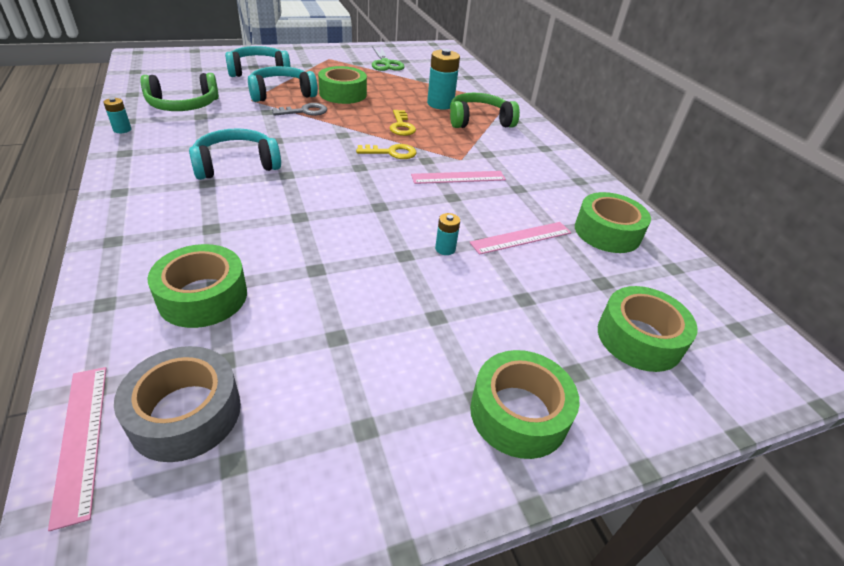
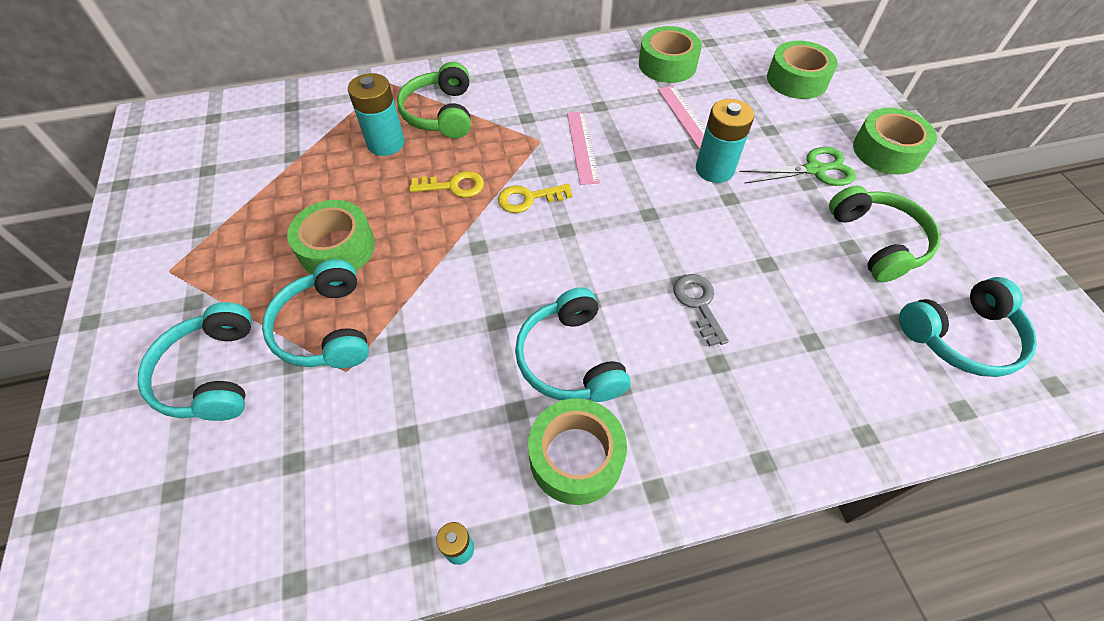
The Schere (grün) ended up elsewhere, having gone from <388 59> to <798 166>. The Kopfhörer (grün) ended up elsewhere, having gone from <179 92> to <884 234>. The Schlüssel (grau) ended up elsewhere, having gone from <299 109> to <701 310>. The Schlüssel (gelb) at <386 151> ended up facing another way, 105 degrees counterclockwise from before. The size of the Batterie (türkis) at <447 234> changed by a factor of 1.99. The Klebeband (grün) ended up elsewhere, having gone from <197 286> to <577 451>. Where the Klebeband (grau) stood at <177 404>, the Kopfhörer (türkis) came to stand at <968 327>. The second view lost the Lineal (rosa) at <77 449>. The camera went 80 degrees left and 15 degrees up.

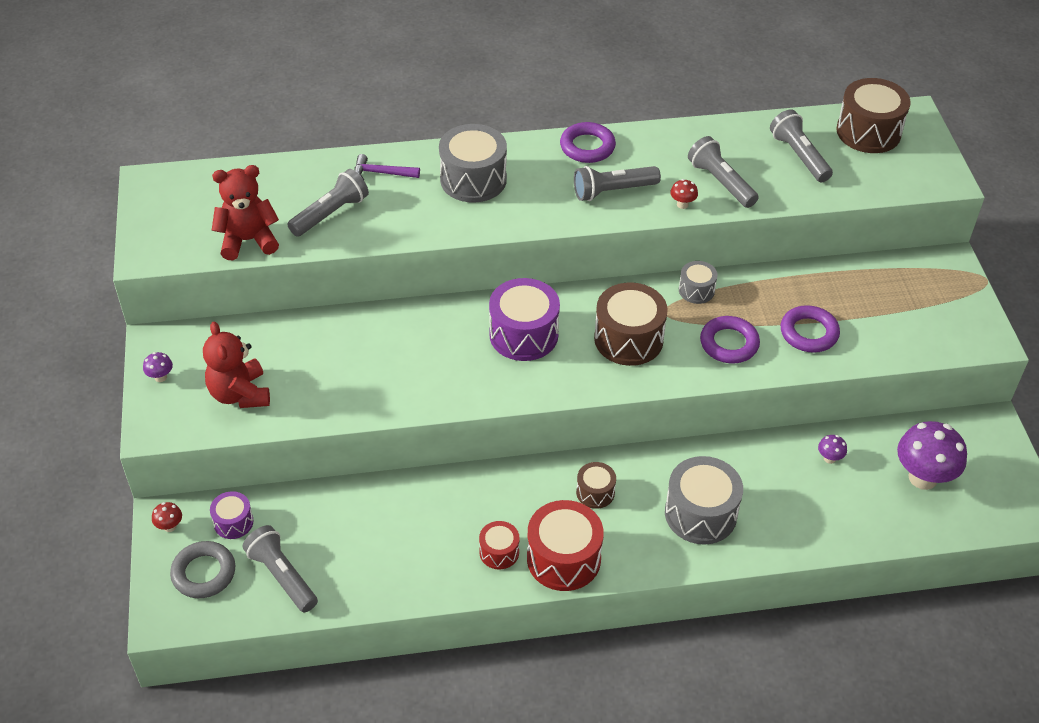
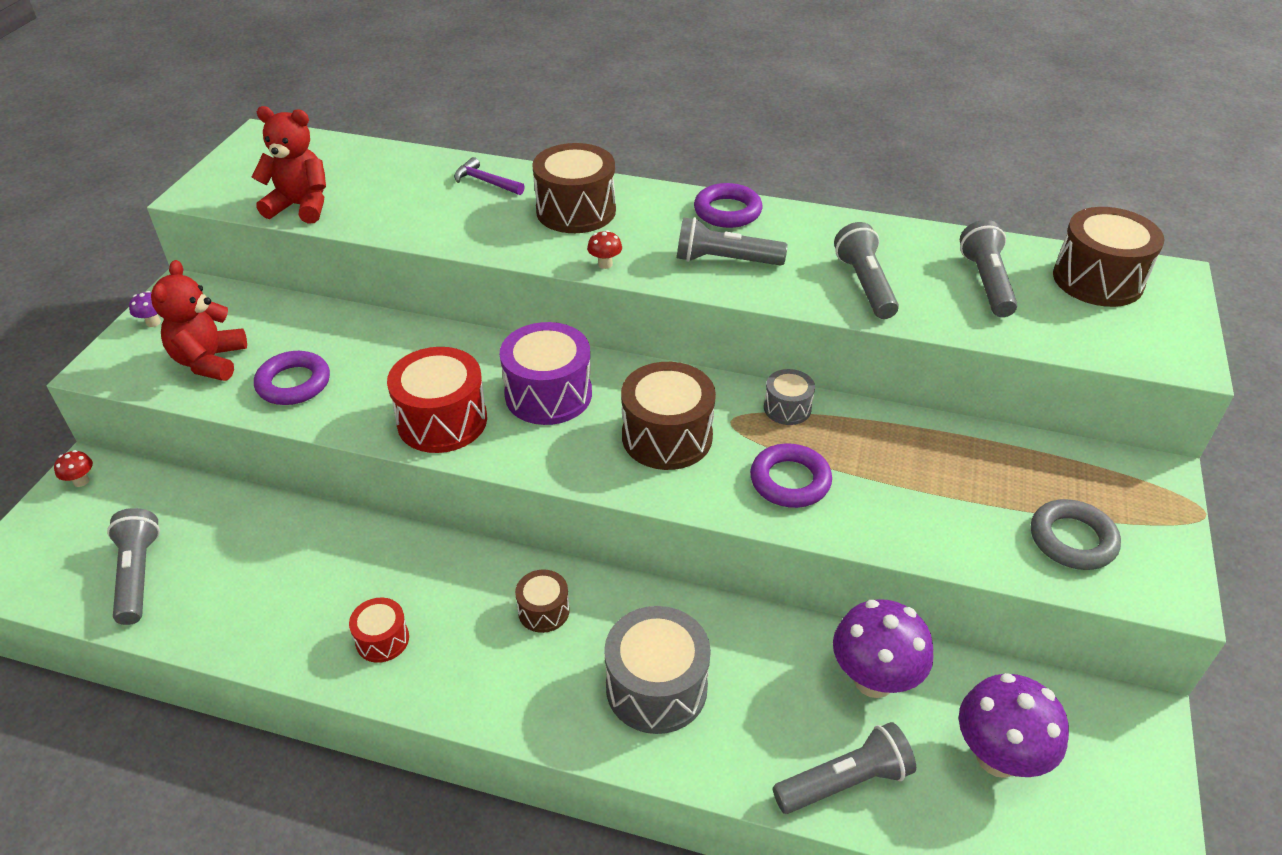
What was the Trommel (grau) at <473 163> turned into the Trommel (braun) at <574 188>. The Taschenlampe (grau) ended up elsewhere, having gone from <328 203> to <844 768>. The Pilz (rot) ended up elsewhere, having gone from <684 194> to <604 249>. The Ring (lila) ended up elsewhere, having gone from <810 329> to <292 378>. The size of the Pilz (lila) at <832 449> changed by a factor of 2.32. The second view lost the Trommel (lila) at <231 515>. The Trommel (rot) ended up elsewhere, having gone from <565 545> to <437 400>. The Ring (grau) ended up elsewhere, having gone from <202 569> to <1076 534>. The camera went 25 degrees right and 5 degrees down.

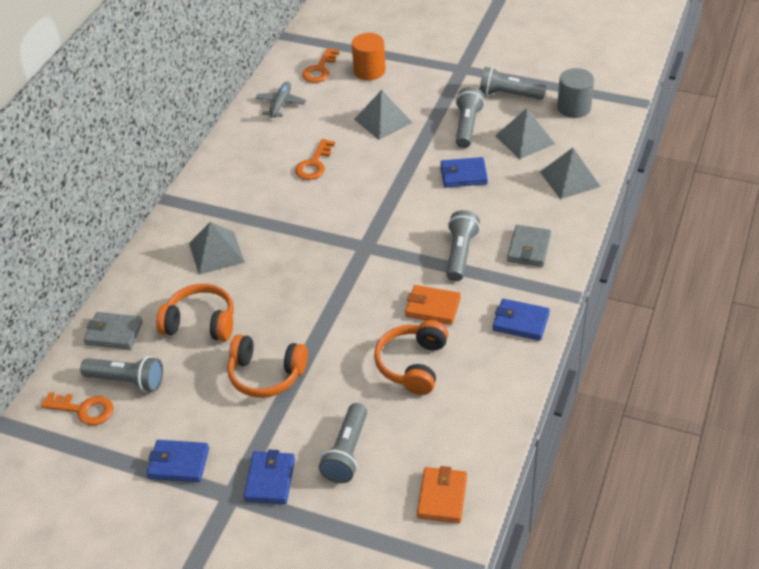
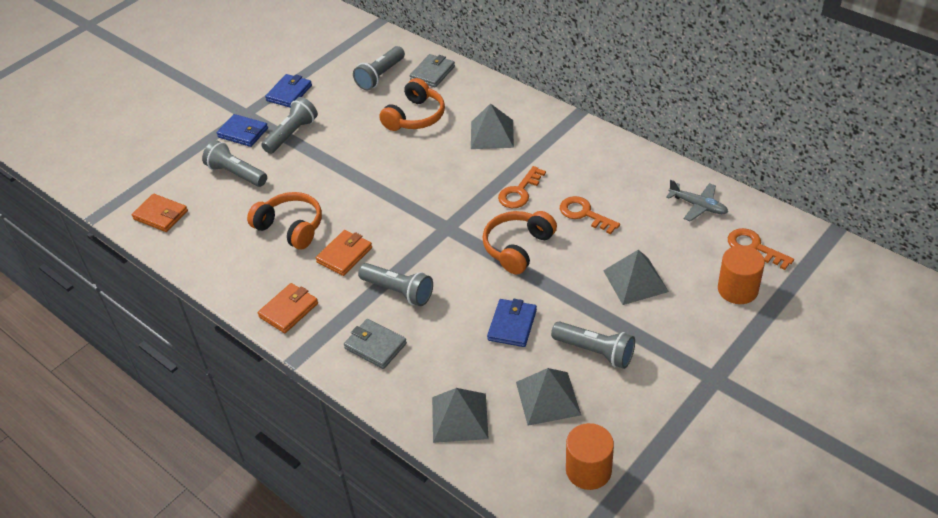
The Taschenlampe (grau) ended up elsewhere, having gone from <512 83> to <289 125>. What was the Vollzylinder (grau) at <575 93> turned into the Vollzylinder (orange) at <590 456>. What was the Geldbörse (blau) at <521 320> turned into the Geldbörse (orange) at <288 308>. The Kopfhörer (orange) ended up elsewhere, having gone from <268 366> to <519 242>. The Schlüssel (orange) ended up elsewhere, having gone from <77 409> to <522 187>. The camera went 110 degrees right and 0 degrees up.

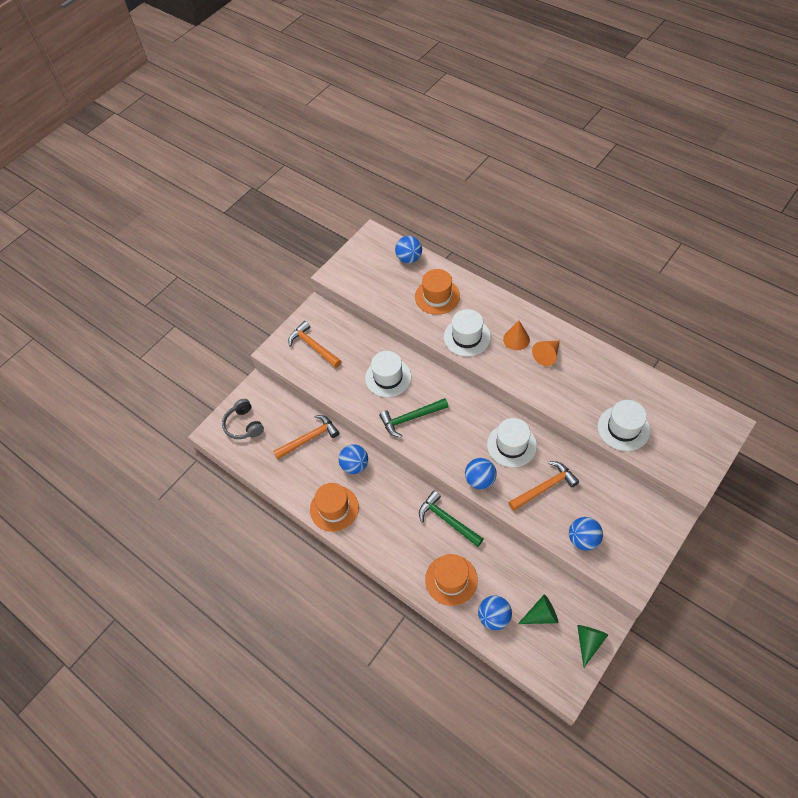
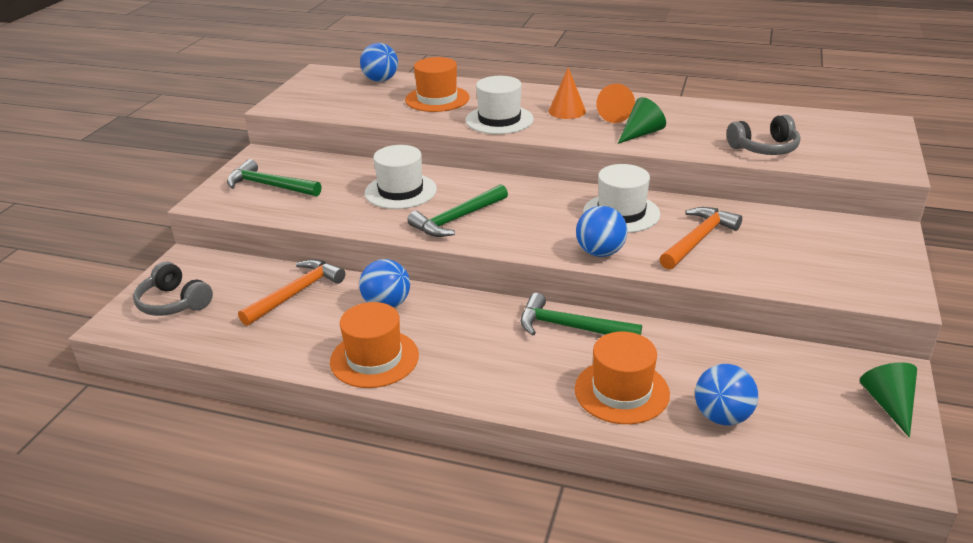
What was the Hammer (orange) at <314 344> turned into the Hammer (grün) at <274 177>. Where the Hut (weiß) stood at <624 425>, the Kopfhörer (grau) came to stand at <763 135>. The second view lost the Ball (blau) at <586 534>. The Kegel (grün) ended up elsewhere, having gone from <538 609> to <642 120>. The camera went 25 degrees left and 25 degrees down.

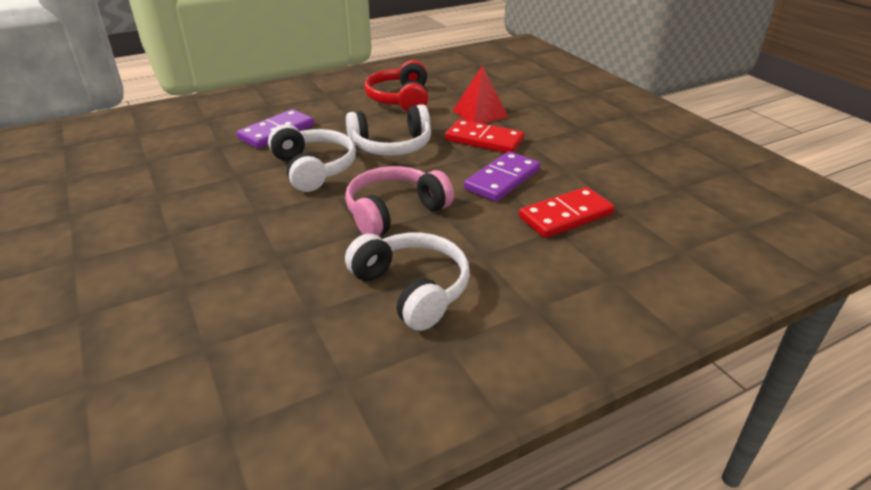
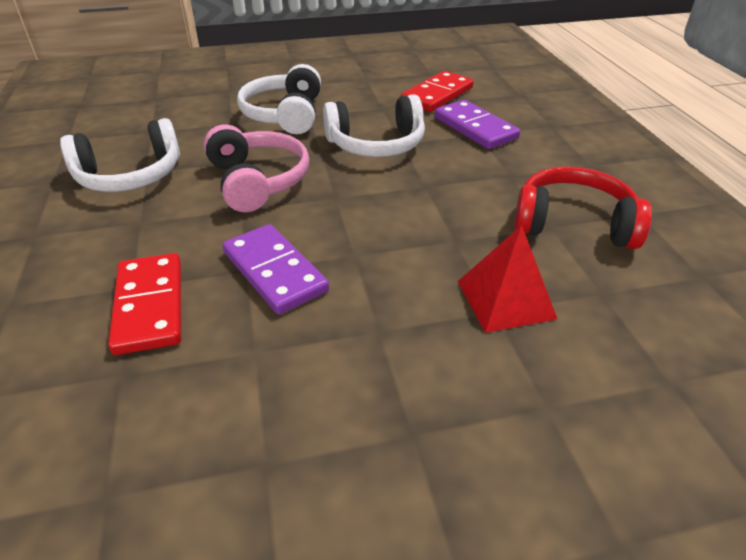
The Kopfhörer (weiß) ended up elsewhere, having gone from <388 130> to <279 99>. The Dominostein (rot) ended up elsewhere, having gone from <484 136> to <437 91>. The camera went 105 degrees right and 5 degrees up.

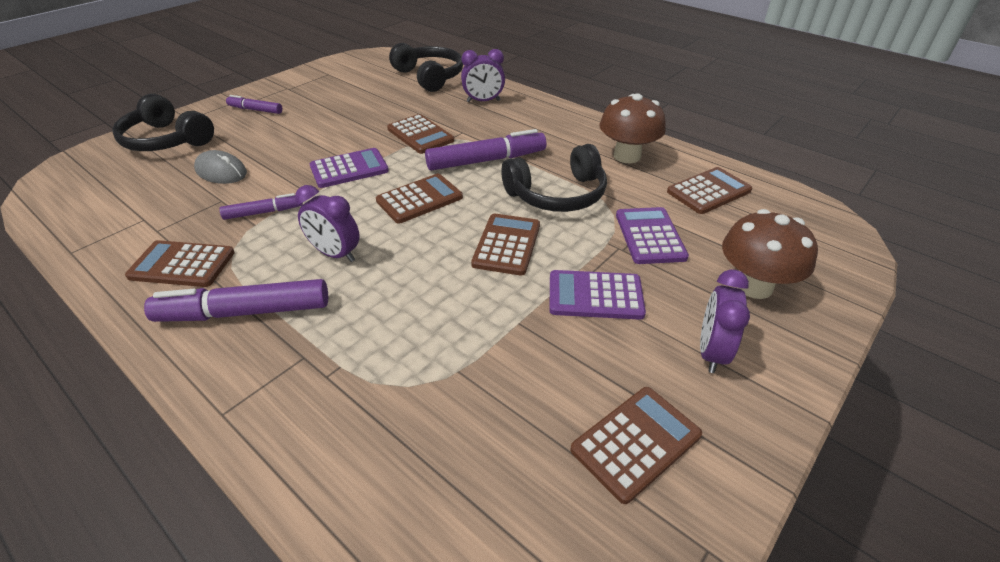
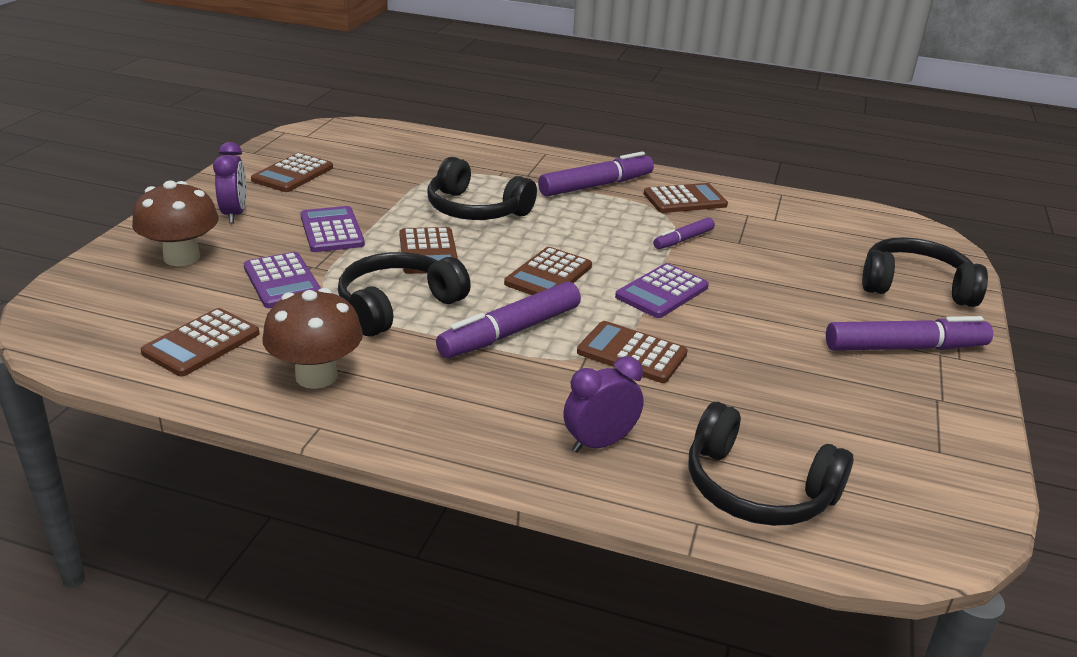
The size of the Filzstift (lila) at <254 104> changed by a factor of 1.79. The second view lost the Computermaus (grau) at <220 167>. The second view lost the Wecker (lila) at <327 223>. The Taschenrechner (lila) at <597 295> ended up facing another way, 90 degrees counterclockwise from before. The second view gained the Kopfhörer (schwarz) at <482 188>. The camera went 155 degrees right and 10 degrees down.

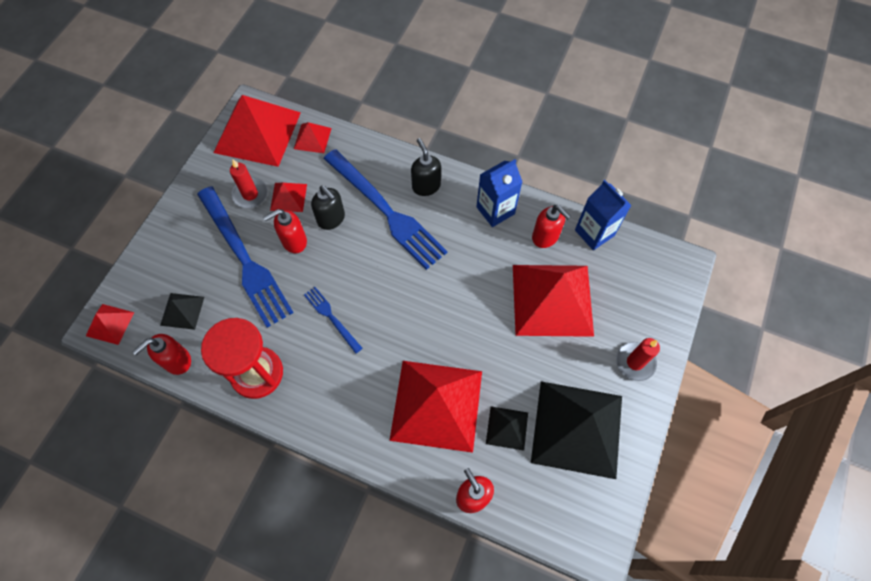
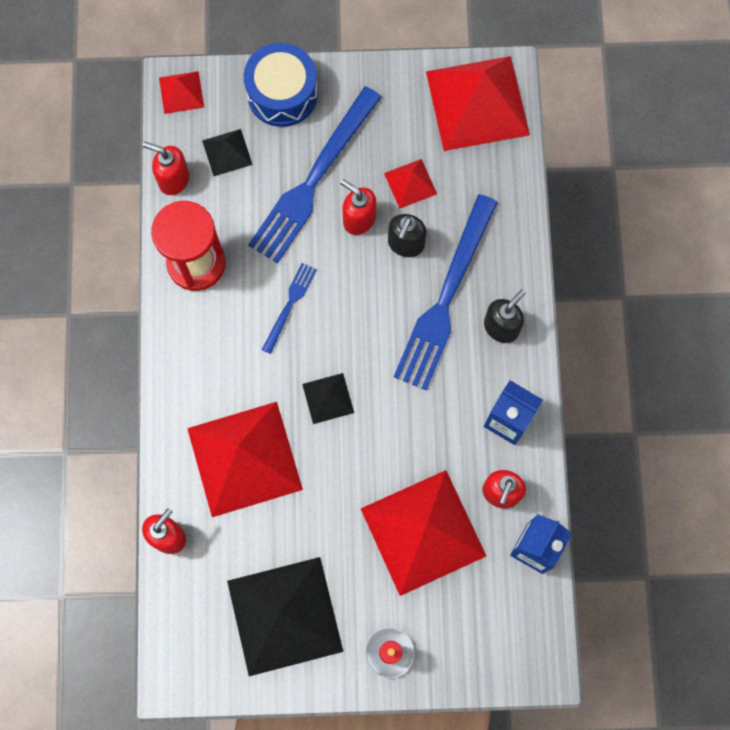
The second view lost the Pyramide (rot) at <312 137>. The second view lost the Kerze (rot) at <249 184>. The Pyramide (schwarz) ended up elsewhere, having gone from <507 428> to <328 398>. The second view gained the Trommel (blau) at <281 85>. The camera went 65 degrees right and 10 degrees up.

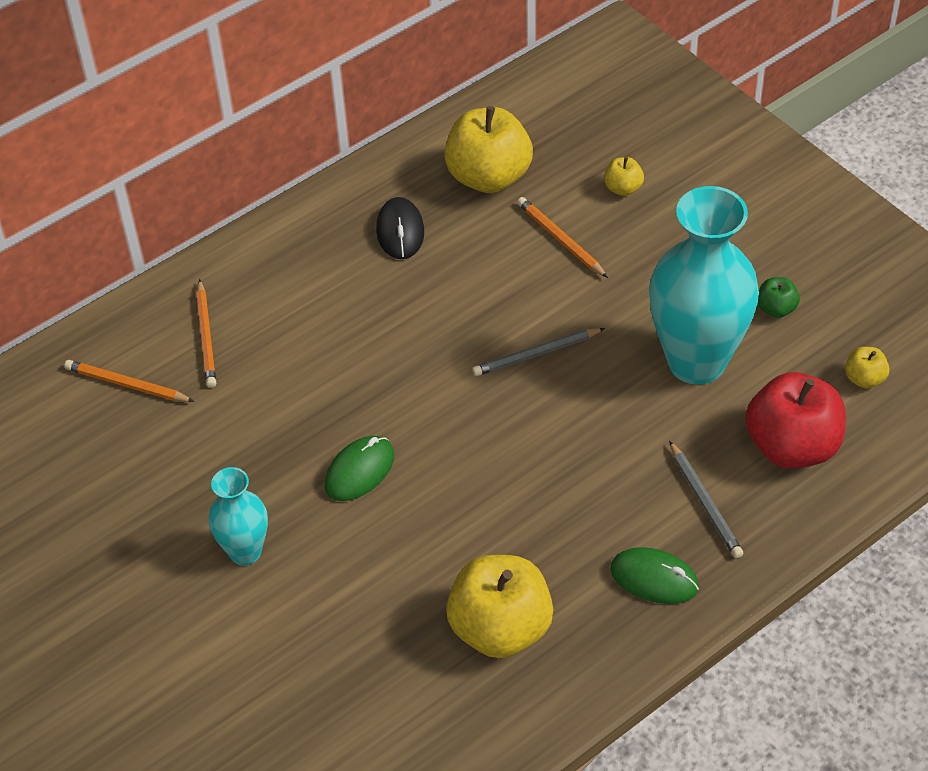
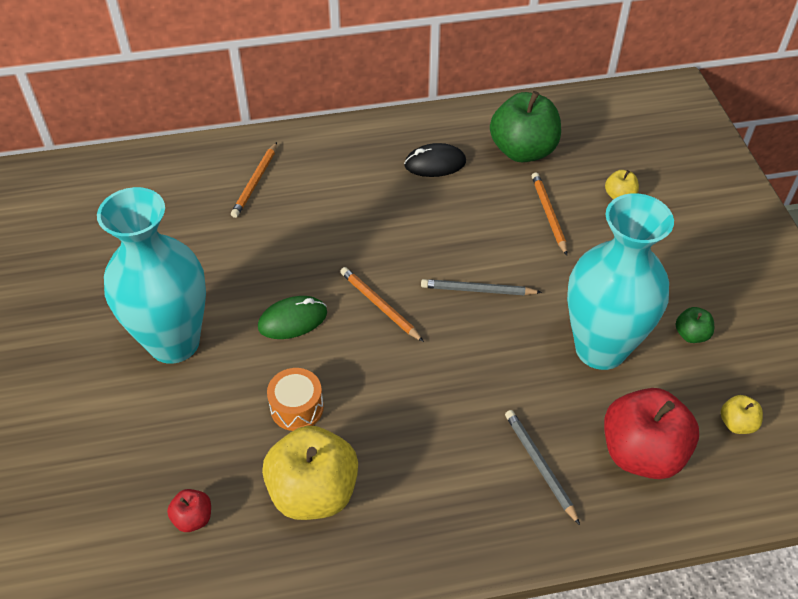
What was the Apfel (gelb) at <489 149> turned into the Apfel (grün) at <525 126>. The Computermaus (schwarz) at <400 228> ended up facing another way, 60 degrees clockwise from before. The Bleistift (orange) ended up elsewhere, having gone from <129 381> to <382 304>. The Bleistift (grau) at <706 499> ended up facing another way, 150 degrees clockwise from before. The size of the Vase (türkis) at <238 516> changed by a factor of 1.93. The second view lost the Computermaus (grün) at <654 575>. The second view gained the Trommel (orange) at <295 399>. The second view gained the Apfel (rot) at <189 510>. The camera went 25 degrees right and 0 degrees up.

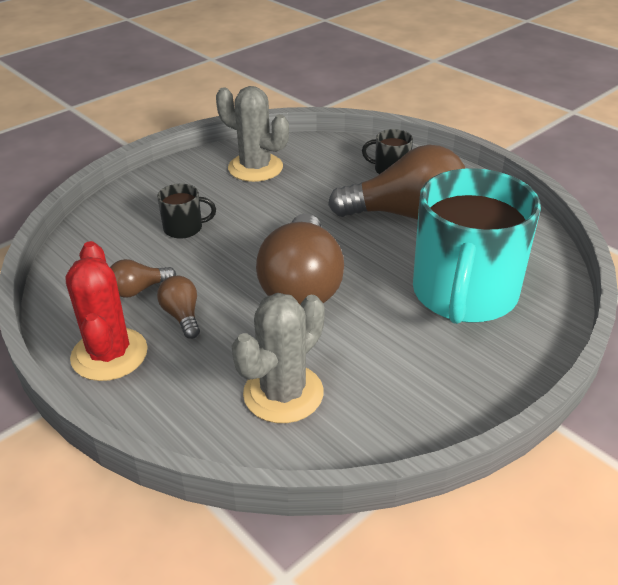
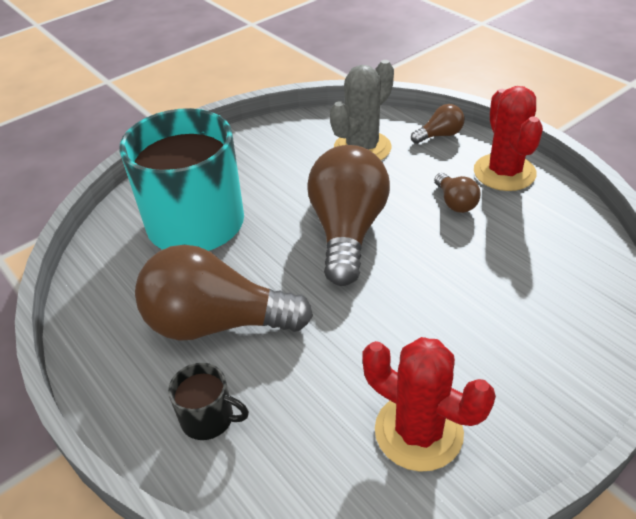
What was the Kaktus (grau) at <252 134> turned into the Kaktus (rot) at <429 404>. The second view lost the Tasse (schwarz) at <186 211>. The Glühbirne (braun) ended up elsewhere, having gone from <143 278> to <438 124>. The camera went 175 degrees left and 5 degrees up.

